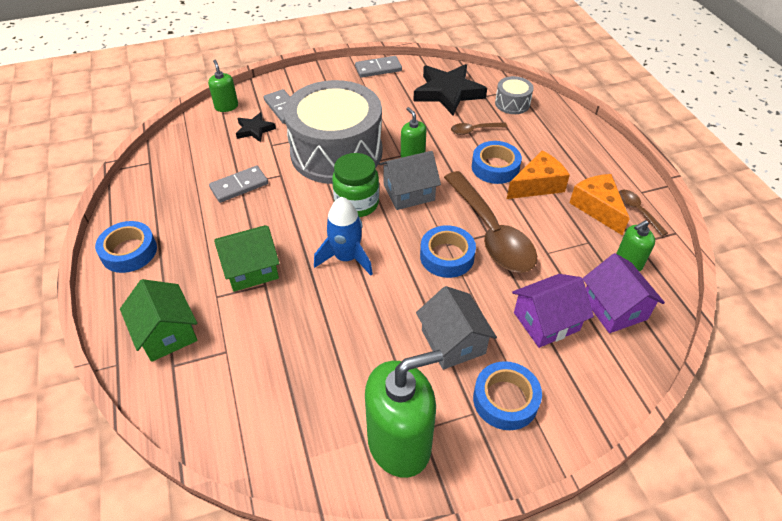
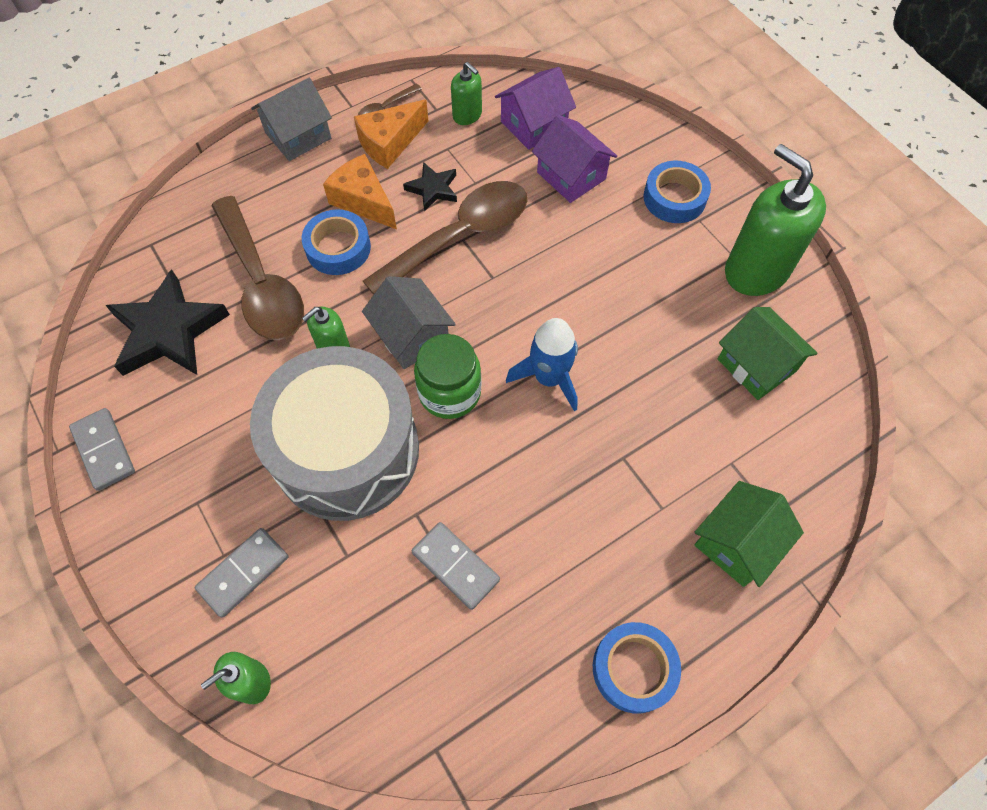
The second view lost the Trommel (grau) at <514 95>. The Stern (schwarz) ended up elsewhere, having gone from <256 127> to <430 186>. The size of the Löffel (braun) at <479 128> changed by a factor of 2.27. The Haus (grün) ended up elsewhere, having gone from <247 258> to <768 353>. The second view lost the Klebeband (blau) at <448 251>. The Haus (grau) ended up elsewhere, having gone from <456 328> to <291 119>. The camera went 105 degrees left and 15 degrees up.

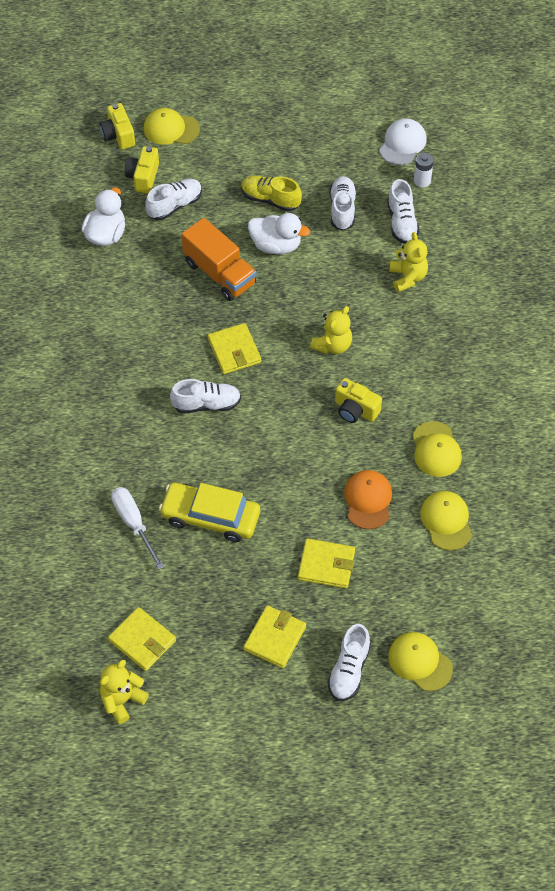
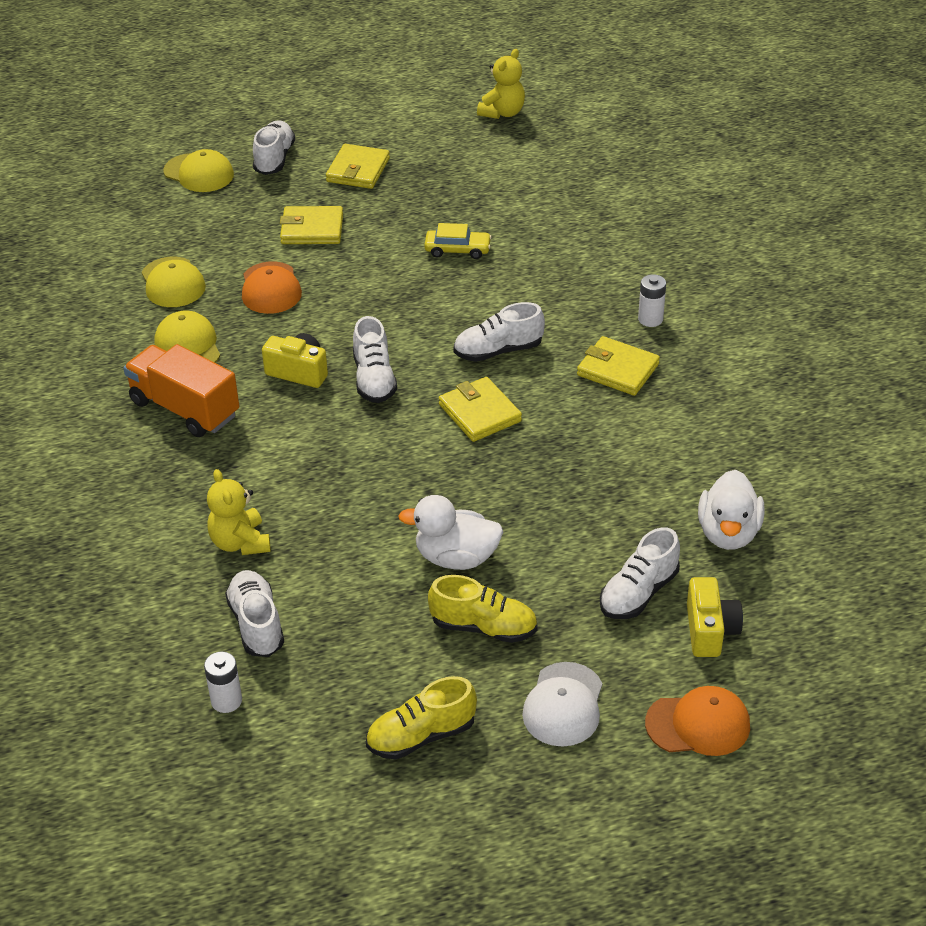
The second view lost the Kamera (gelb) at <117 126>. What was the Kappe (gelb) at <172 126> turned into the Kappe (orange) at <697 721>. The Kappe (weiß) ended up elsewhere, having gone from <403 141> to <562 704>. The Schuh (weiß) ended up elsewhere, having gone from <343 203> to <375 359>. The Lastwagen (orange) ended up elsewhere, having gone from <218 259> to <181 390>. The second view lost the Teddybär (gelb) at <331 330>. The size of the Auto (gelb) at <209 512> changed by a factor of 0.56. The second view lost the Schraubenzieher (weiß) at <137 528>. The Geldbörse (gelb) ended up elsewhere, having gone from <142 639> to <618 366>. The second view gained the Batterie (weiß) at <652 300>. The second view gained the Schuh (gelb) at <421 717>. The camera went 170 degrees right and 15 degrees down.

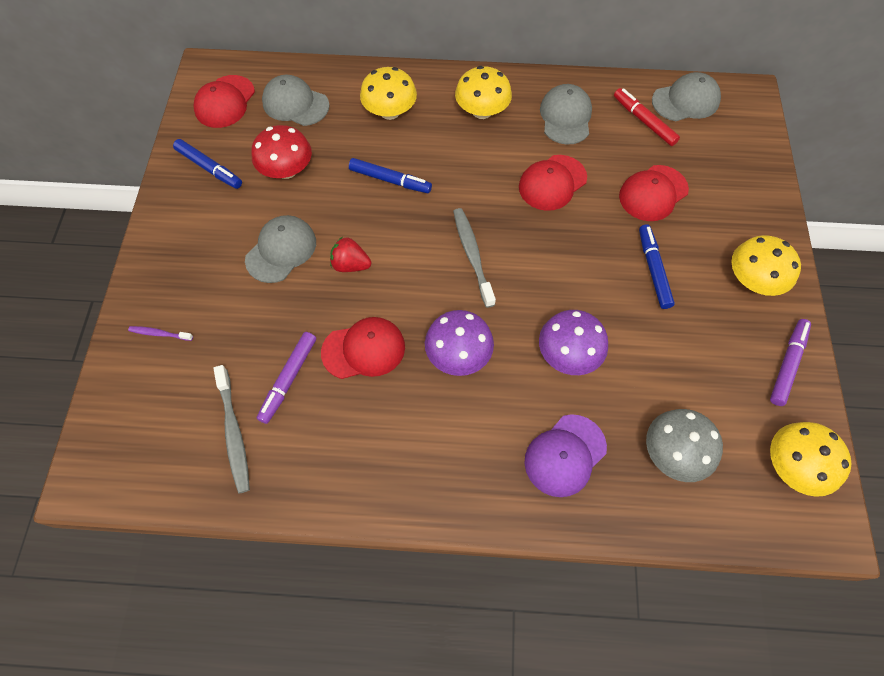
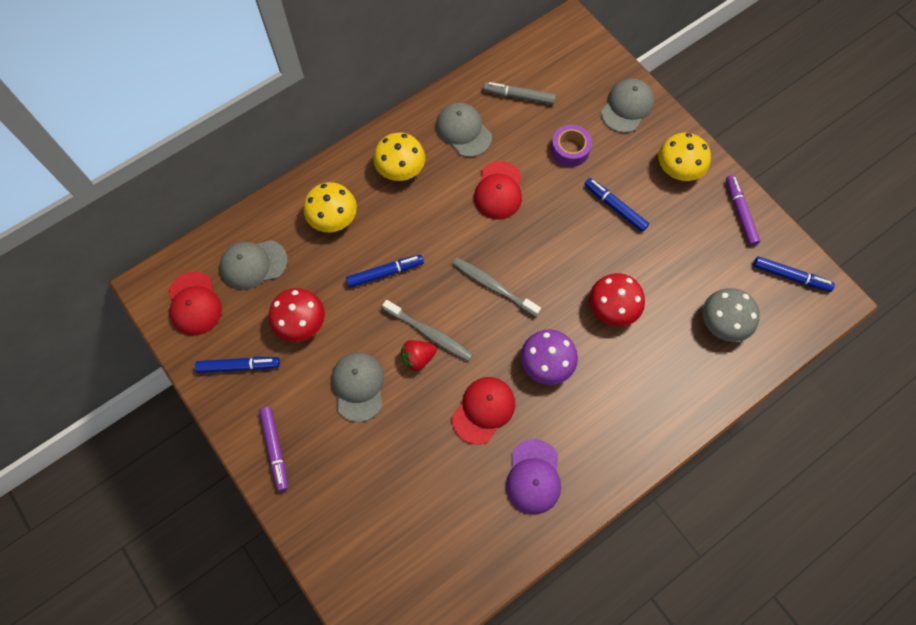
The Kappe (grau) ended up elsewhere, having gone from <686 96> to <627 105>. What was the Filzstift (rot) at <647 117> turned into the Filzstift (grau) at <519 93>. Where the Kappe (rot) stood at <654 193>, the Klebeband (lila) came to stand at <571 146>. What was the Pilz (lila) at <573 342> turned into the Pilz (rot) at <617 300>. The second view lost the Zahnbürste (lila) at <160 333>. The Filzstift (lila) ended up elsewhere, having gone from <286 378> to <273 449>. The Zahnbürste (grau) ended up elsewhere, having gone from <231 429> to <427 330>. The Kappe (lila) ended up elsewhere, having gone from <565 455> to <533 476>. Where the Pilz (gelb) stood at <811 459>, the Filzstift (blau) came to stand at <794 274>. The camera went 40 degrees left and 5 degrees up.

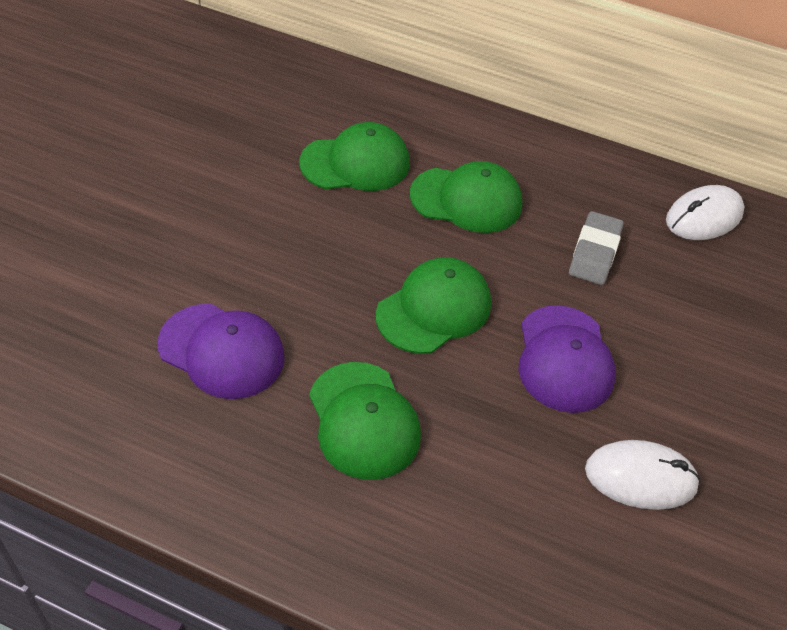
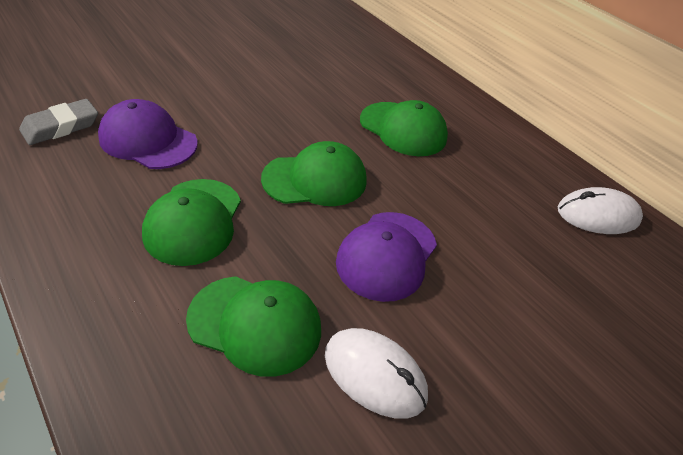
The Kappe (grün) ended up elsewhere, having gone from <354 156> to <253 326>. The Radiergummi (grau) ended up elsewhere, having gone from <596 248> to <58 122>. The Kappe (lila) at <221 351> ended up facing another way, 150 degrees clockwise from before. The camera went 30 degrees right and 5 degrees down.

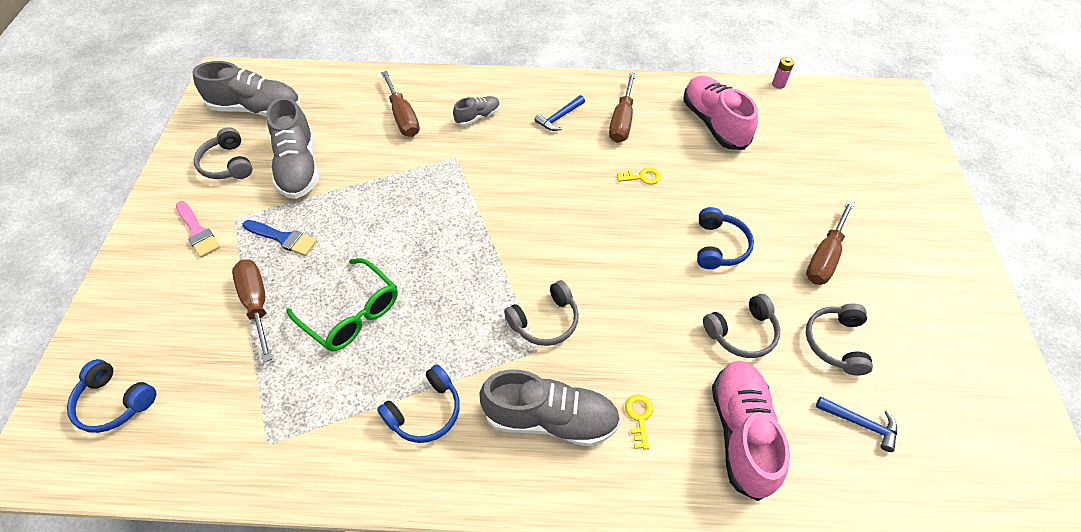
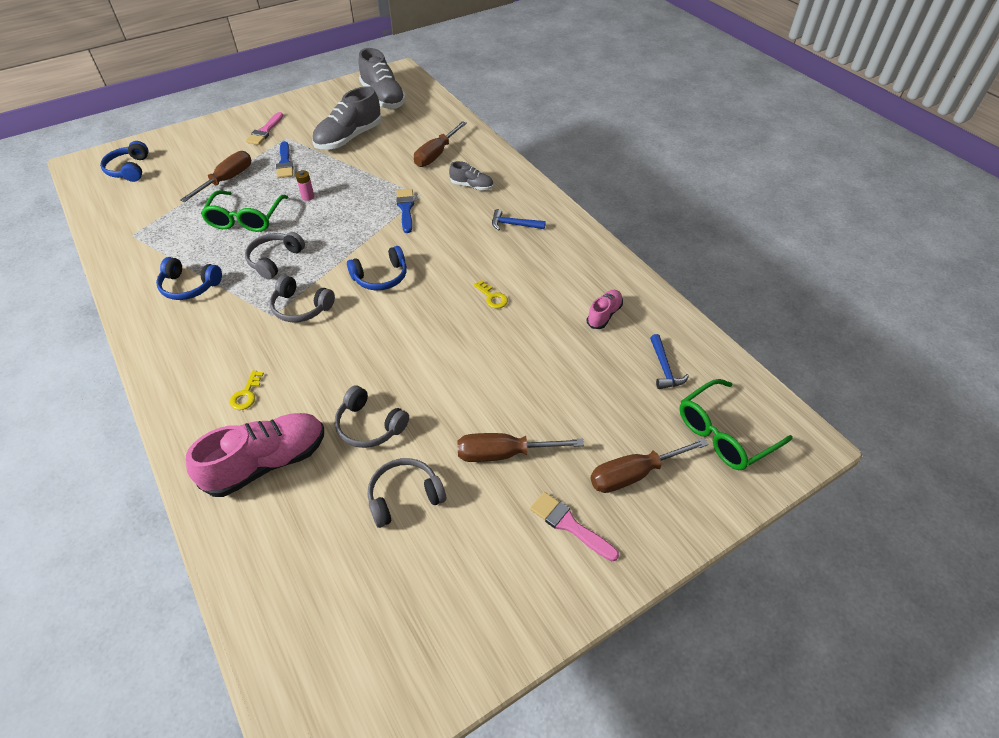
The Batterie (rosa) ended up elsewhere, having gone from <783 73> to <305 185>. The Schraubenzieher (braun) ended up elsewhere, having gone from <622 108> to <649 465>. The size of the Schuh (rosa) at <720 113> changed by a factor of 0.52. The Kopfhörer (grau) ended up elsewhere, having gone from <223 153> to <275 256>. The Kopfhörer (blau) ended up elsewhere, having gone from <725 238> to <377 268>. The second view lost the Schuh (grau) at <550 408>. The Schlüssel (gelb) at <639 422> ended up facing another way, 135 degrees clockwise from before. The Hammer (blau) ended up elsewhere, having gone from <856 424> to <669 361>. The second view gained the Pinsel (blau) at <405 211>. The second view gained the Brille (grün) at <736 424>. The second view gained the Pinsel (rosa) at <574 526>. The camera went 55 degrees right and 5 degrees down.

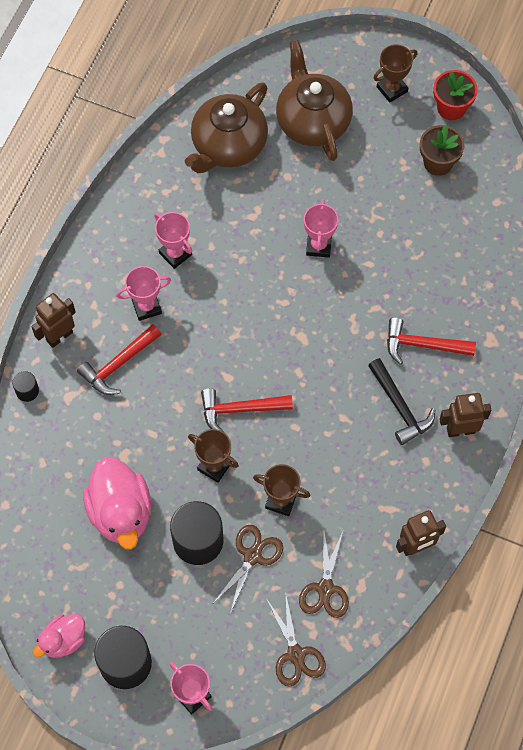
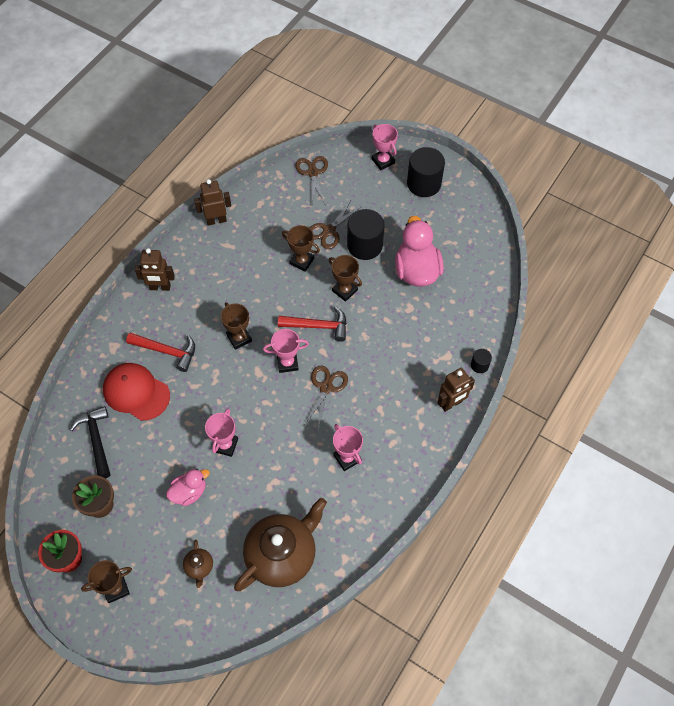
The size of the Teekanne (braun) at <314 100> changed by a factor of 0.42. The Pokal (rosa) ended up elsewhere, having gone from <143 293> to <286 351>. The second view lost the Hammer (rot) at <119 359>. The Hammer (schwarz) ended up elsewhere, having gone from <402 401> to <90 442>. The Schere (braun) ended up elsewhere, having gone from <324 573> to <326 397>. The Ente (rosa) ended up elsewhere, having gone from <58 636> to <188 487>. The second view gained the Pokal (braun) at <236 326>. The second view gained the Kappe (rot) at <136 392>. The camera went 170 degrees left and 5 degrees down.

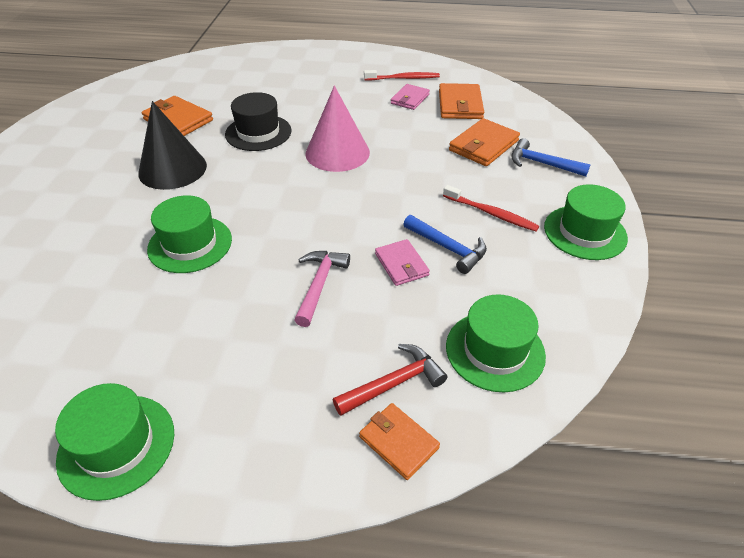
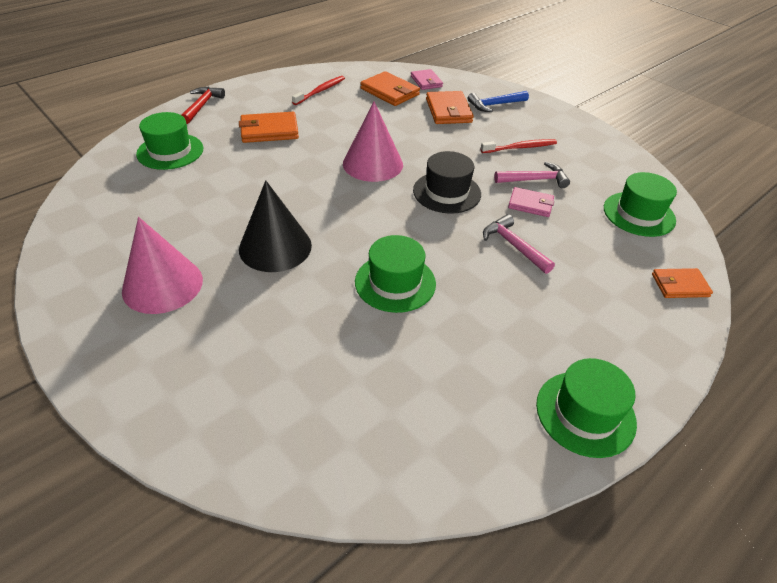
The Geldbörse (rosa) ended up elsewhere, having gone from <410 97> to <427 79>. The Hut (schwarz) ended up elsewhere, having gone from <258 121> to <447 182>. The Geldbörse (orange) ended up elsewhere, having gone from <177 116> to <269 127>. The Hut (grün) ended up elsewhere, having gone from <586 222> to <169 141>. What was the Hammer (blau) at <445 244> turned into the Hammer (rosa) at <532 175>. The Hammer (rot) ended up elsewhere, having gone from <390 380> to <203 105>. The second view gained the Kegel (rosa) at <162 265>. The camera went 50 degrees left and 0 degrees up.

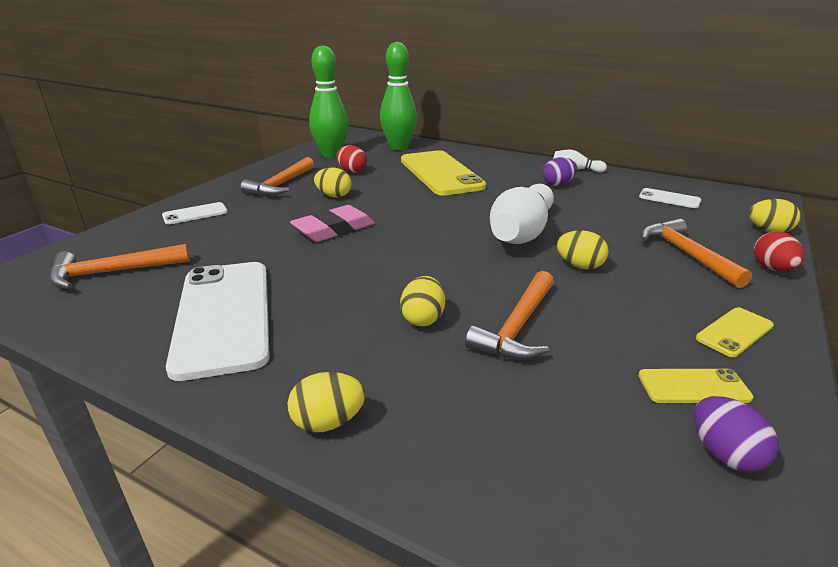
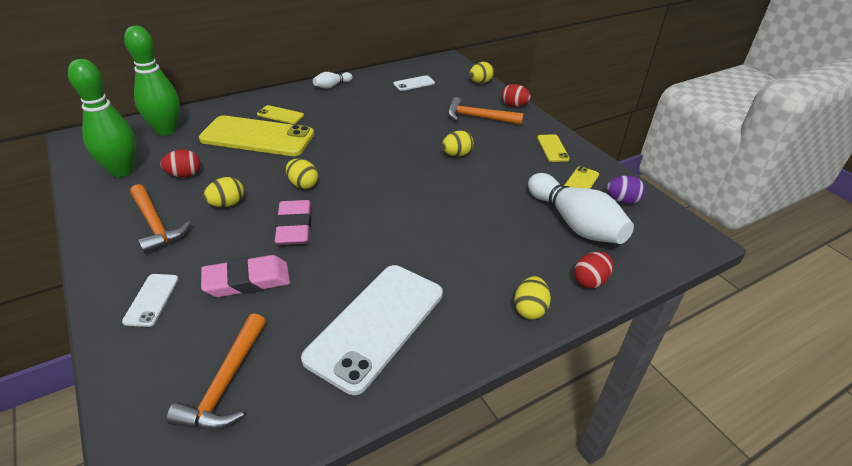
The second view lost the Ei (lila) at <559 171>. The Bowlingkegel (weiß) ended up elsewhere, having gone from <522 214> to <581 208>. The Handy (weiß) at <218 321> ended up facing another way, 75 degrees counterclockwise from before. The second view lost the Hammer (orange) at <509 315>. The Ei (gelb) ended up elsewhere, having gone from <422 301> to <302 174>. The second view gained the Handy (gelb) at <280 114>. The second view gained the Ei (rot) at <593 270>. The second view gained the Radiergummi (rosa) at <245 276>. The camera went 60 degrees left and 10 degrees up.

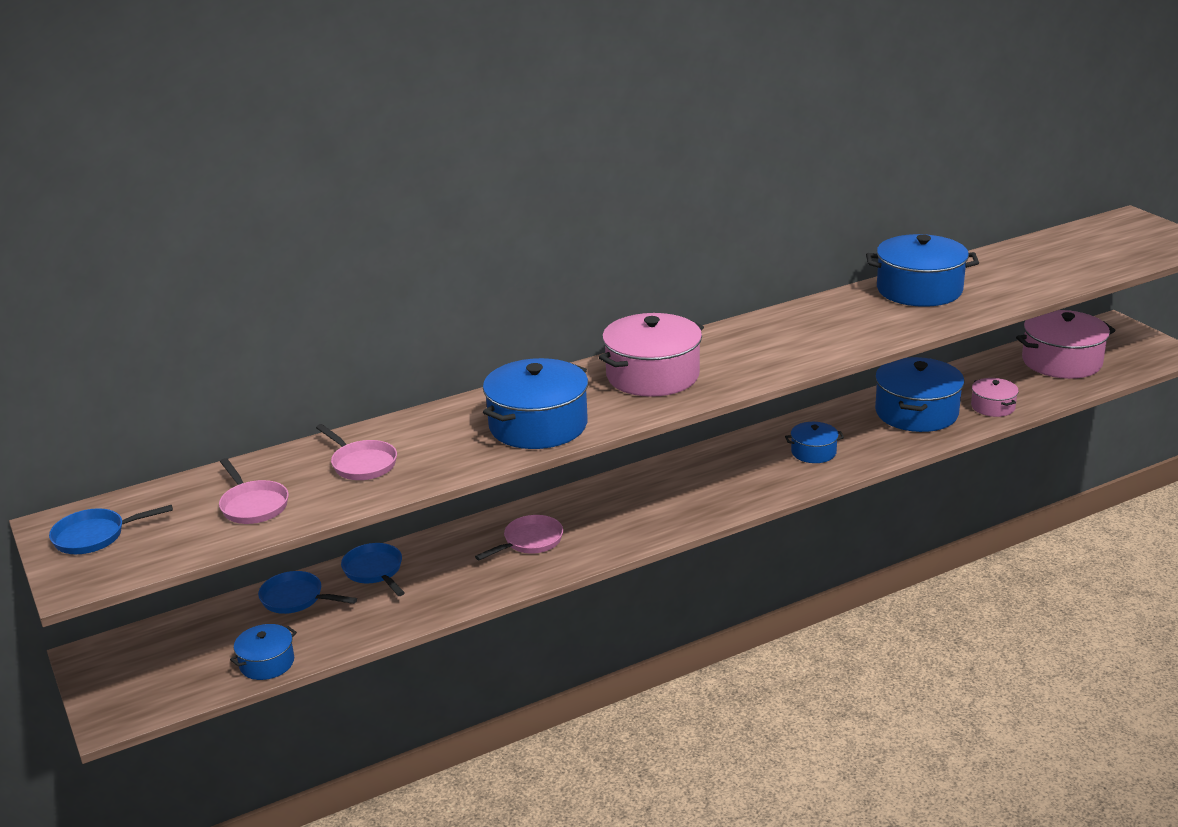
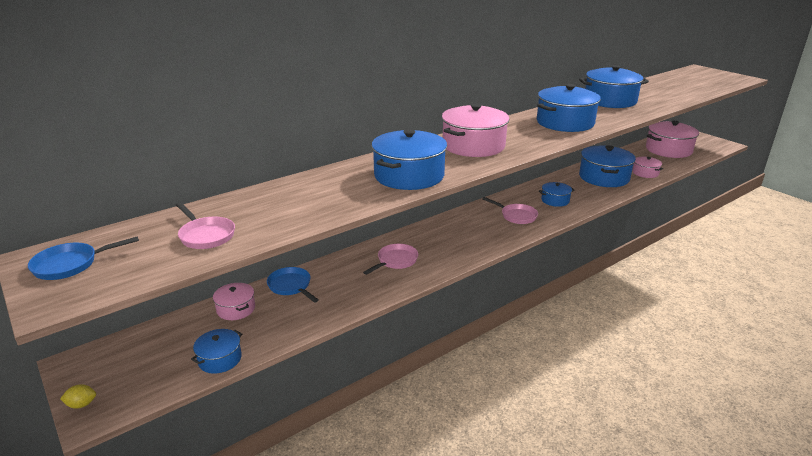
The Pfanne (rosa) ended up elsewhere, having gone from <356 452> to <510 210>. Where the Pfanne (blau) stood at <307 592>, the Kochtopf (rosa) came to stand at <234 301>. The second view gained the Kochtopf (blau) at <569 108>. The second view gained the Zitrone (gelb) at <78 396>. The camera went 10 degrees left and 0 degrees up.

